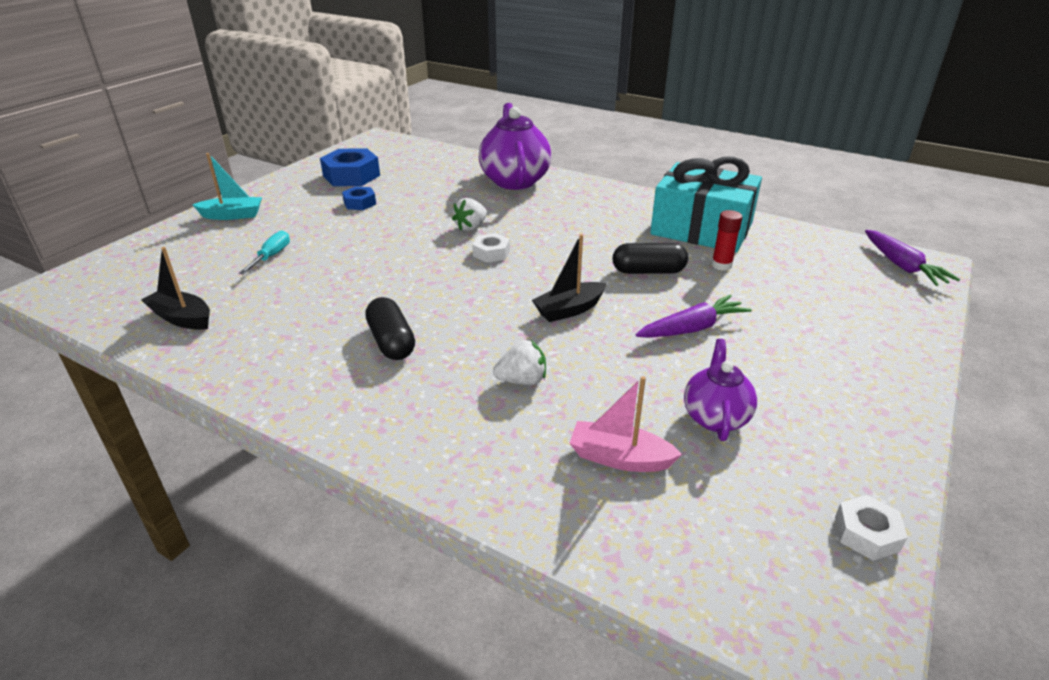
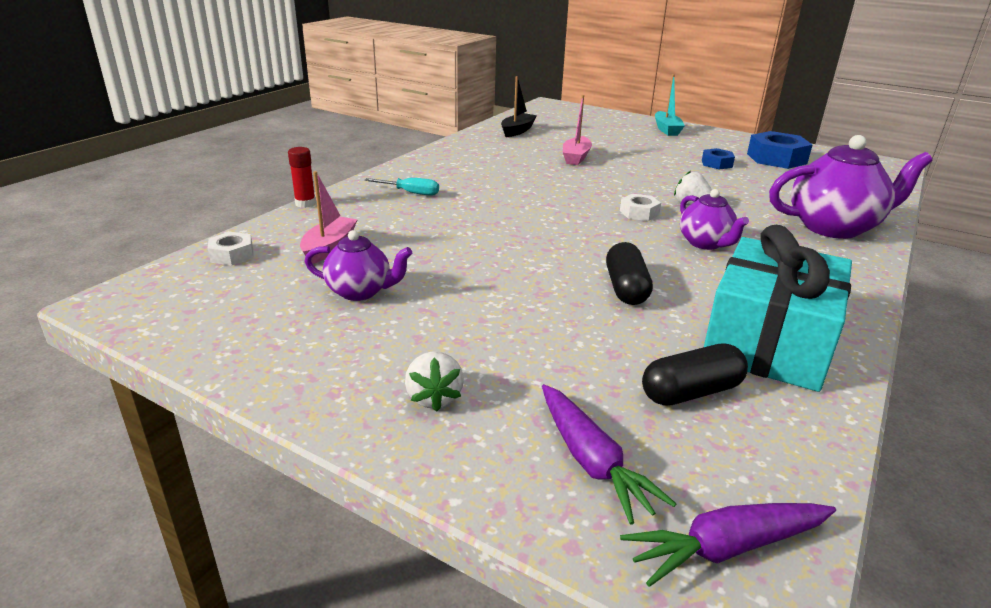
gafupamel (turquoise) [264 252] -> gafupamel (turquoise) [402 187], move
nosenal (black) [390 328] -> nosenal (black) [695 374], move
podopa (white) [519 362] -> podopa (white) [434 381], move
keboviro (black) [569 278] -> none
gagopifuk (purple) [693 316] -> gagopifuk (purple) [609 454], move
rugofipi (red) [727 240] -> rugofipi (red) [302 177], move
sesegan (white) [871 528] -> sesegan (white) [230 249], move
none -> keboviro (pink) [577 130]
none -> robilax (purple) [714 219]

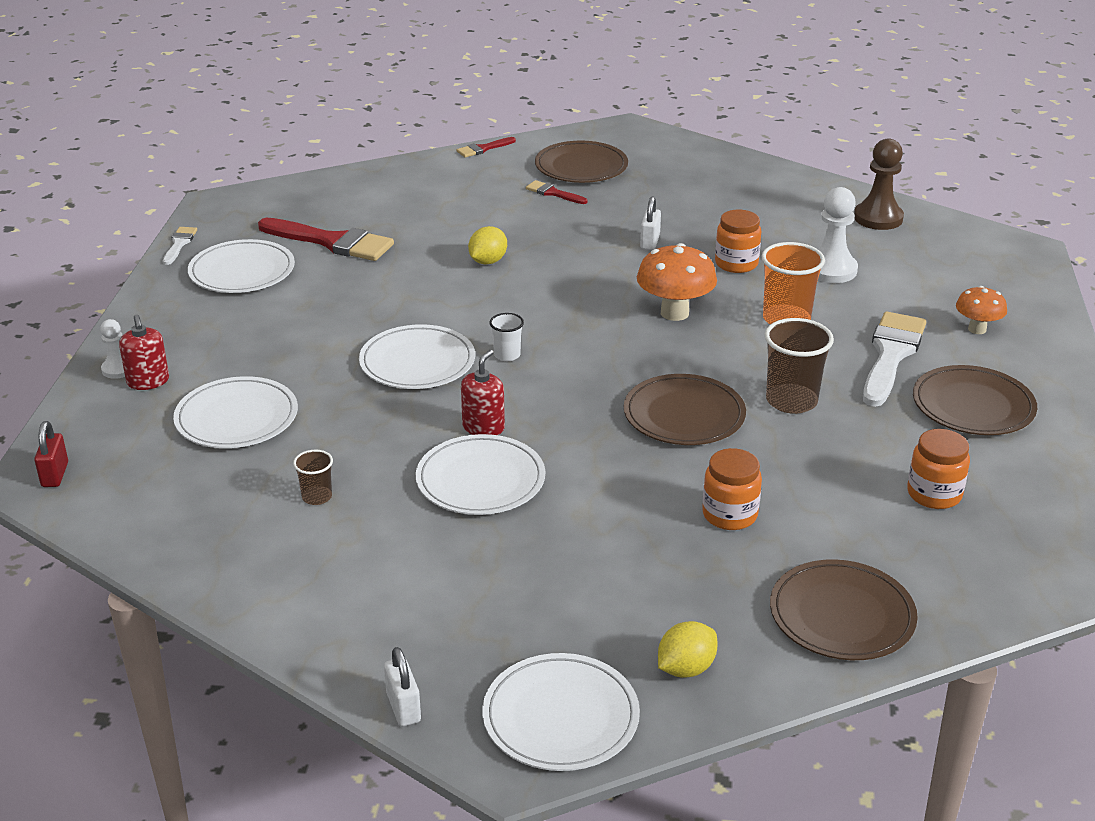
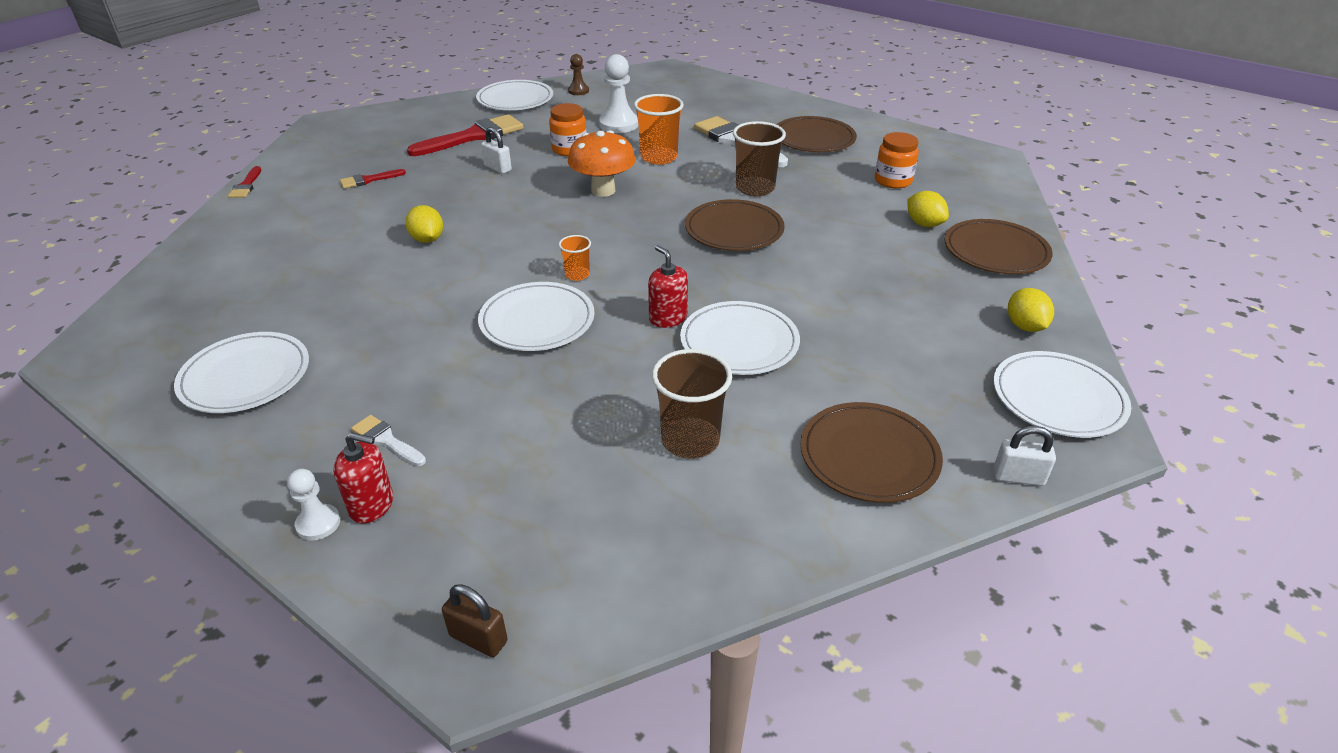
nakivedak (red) [51 454] -> nakivedak (brown) [475 620]
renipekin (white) [180 246] -> renipekin (white) [388 440], move
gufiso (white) [235 412] -> gufiso (white) [514 95], move
renipekin (red) [326 239] -> renipekin (red) [465 135], move
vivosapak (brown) [313 477] -> vivosapak (brown) [692 403], x1.87
vivosapak (white) [506 337] -> vivosapak (orange) [575 258]
gufiso (brown) [581 162] -> gufiso (brown) [871 452], move
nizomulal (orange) [732 489] -> none
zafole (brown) [879 184] -> zafole (brown) [578 74], x0.57
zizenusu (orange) [981 310] -> none
none -> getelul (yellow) [928 209]

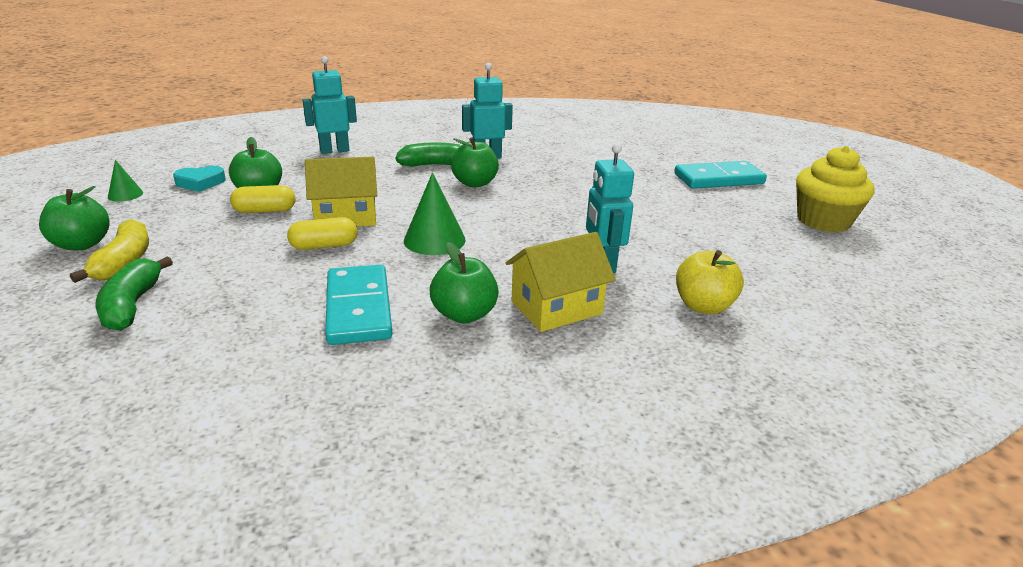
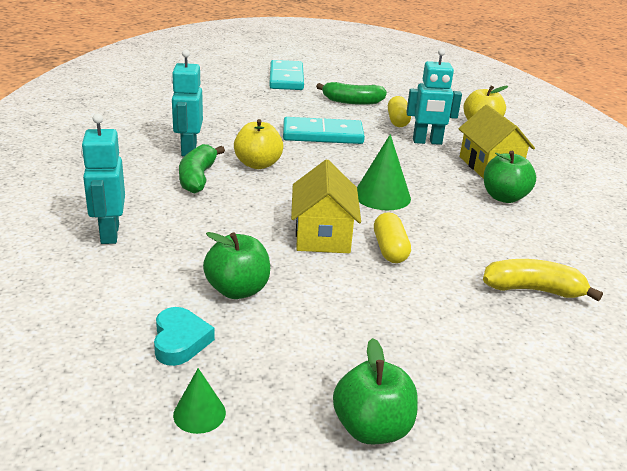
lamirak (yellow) [109 251] -> lamirak (yellow) [543 280], move
lamirak (green) [134 293] -> lamirak (green) [351 93], move
nosenal (yellow) [262 199] -> nosenal (yellow) [399 111], move
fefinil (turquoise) [359 305] -> fefinil (turquoise) [324 130], move
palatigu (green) [475 162] -> palatigu (yellow) [258 144]
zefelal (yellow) [835 189] -> none

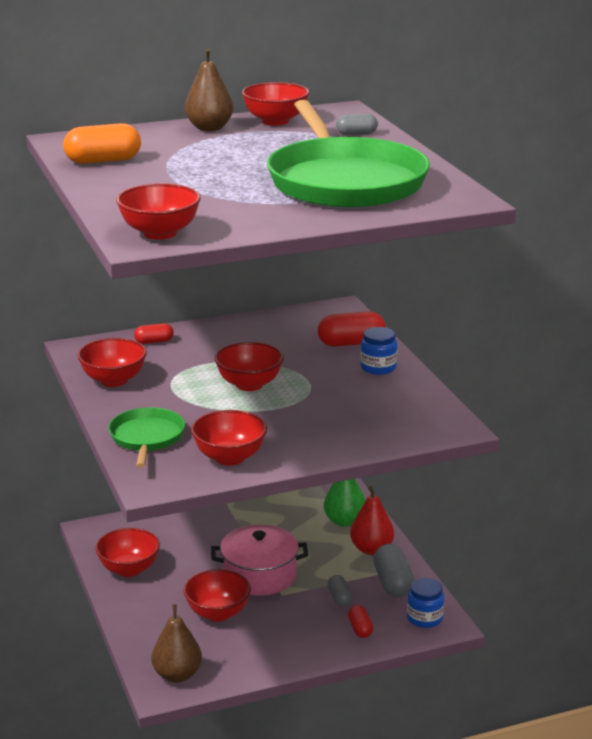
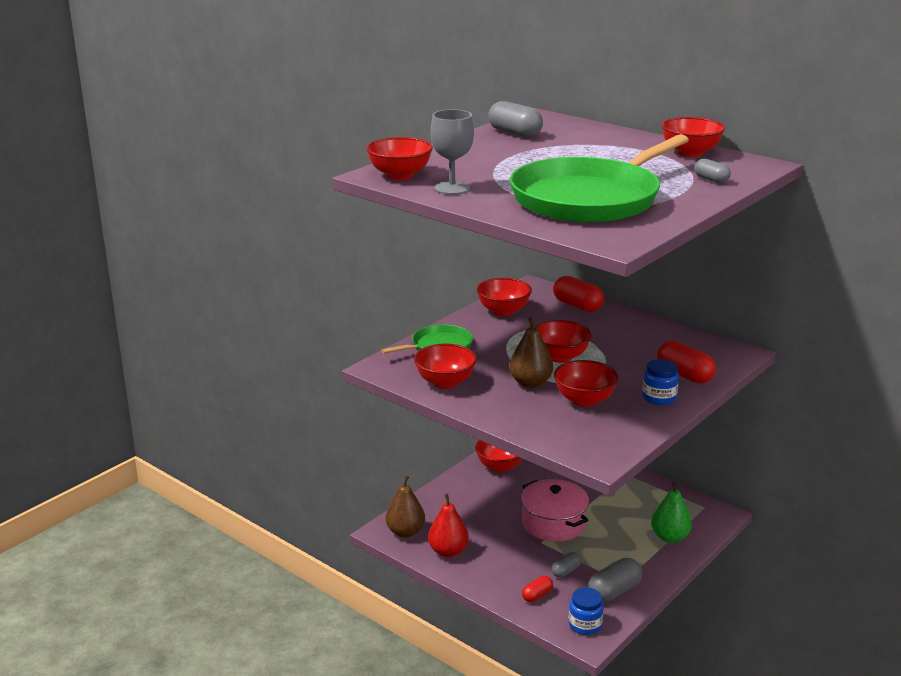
nosenal (orange) [102 143] -> nosenal (grey) [515 119]
nosenal (red) [154 333] -> nosenal (red) [578 294], x1.73
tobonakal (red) [217 595] -> tobonakal (red) [586 383], move
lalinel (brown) [209 90] -> lalinel (brown) [531 352], move
lalinel (red) [372 520] -> lalinel (red) [448 525], move
none -> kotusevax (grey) [452 152]

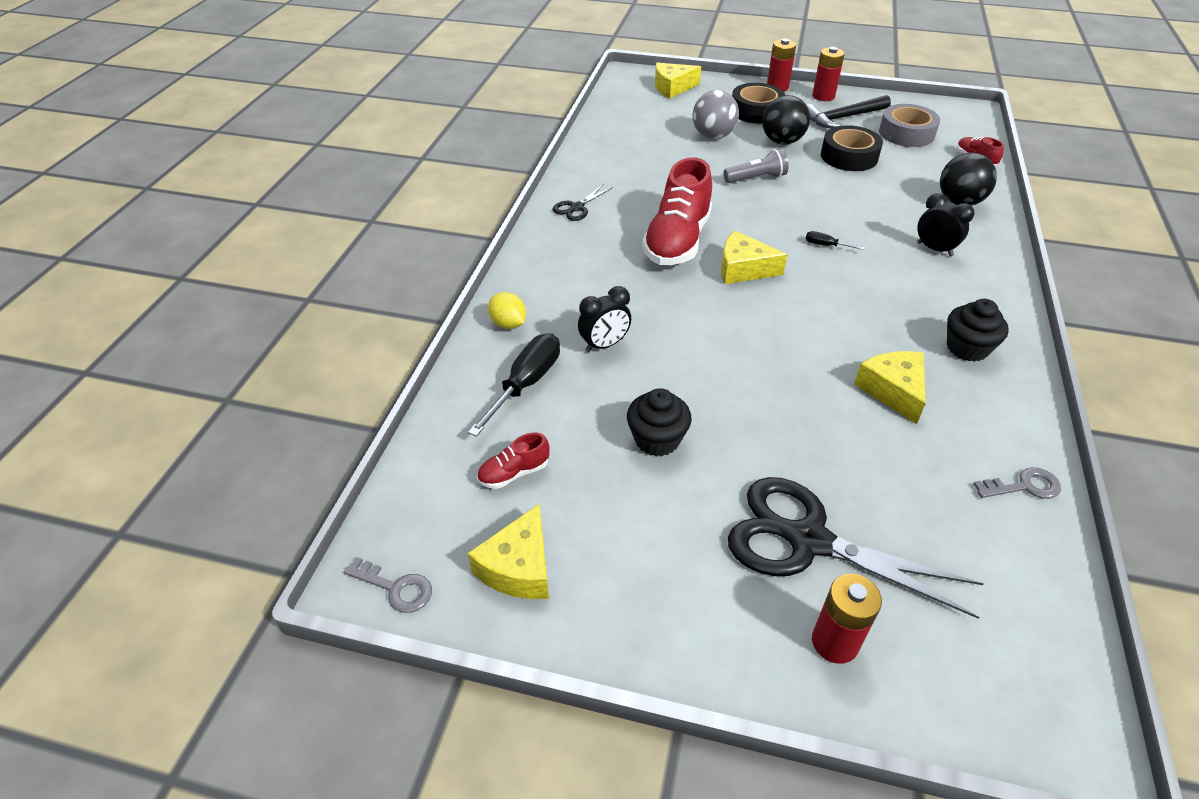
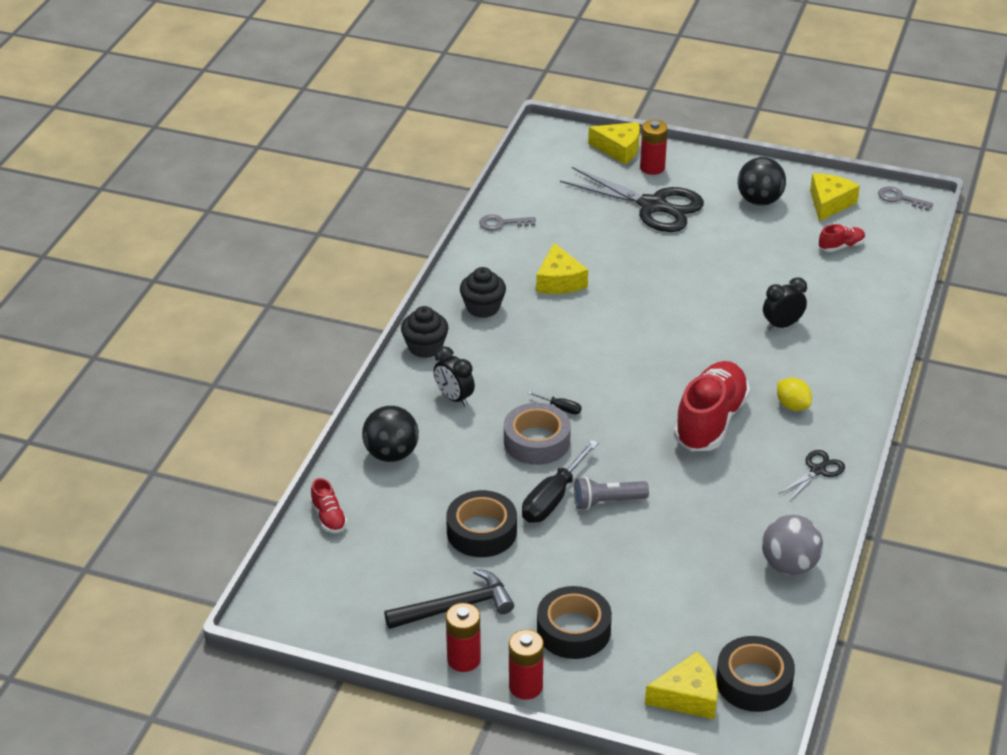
gafupamel (black) [514 385] -> gafupamel (black) [560 481], move
getelul (yellow) [507 310] -> getelul (yellow) [794 394], move
zefelal (black) [659 422] -> zefelal (black) [425 332], move
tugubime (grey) [715 114] -> tugubime (grey) [792 545], move
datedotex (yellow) [754 257] -> datedotex (yellow) [614 143], move
tugubime (black) [786 120] -> tugubime (black) [762 181], move
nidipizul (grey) [909 125] -> nidipizul (grey) [537 434], move
none -> nidipizul (black) [755 674]

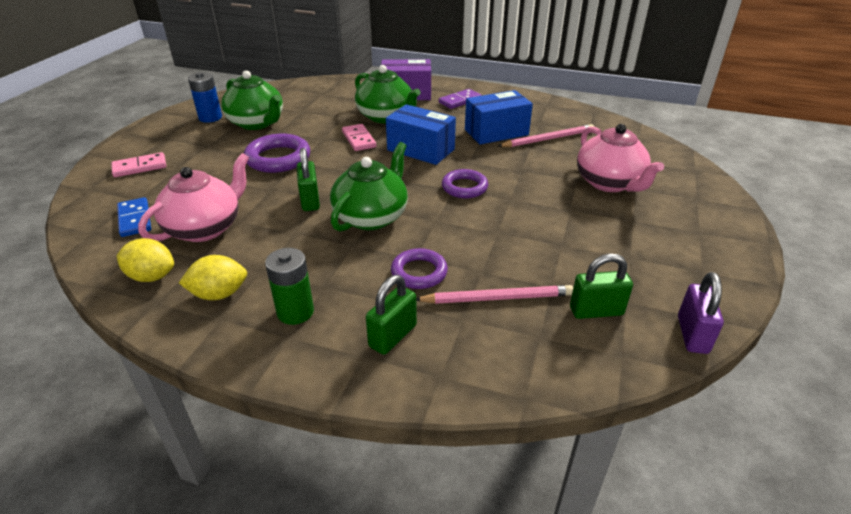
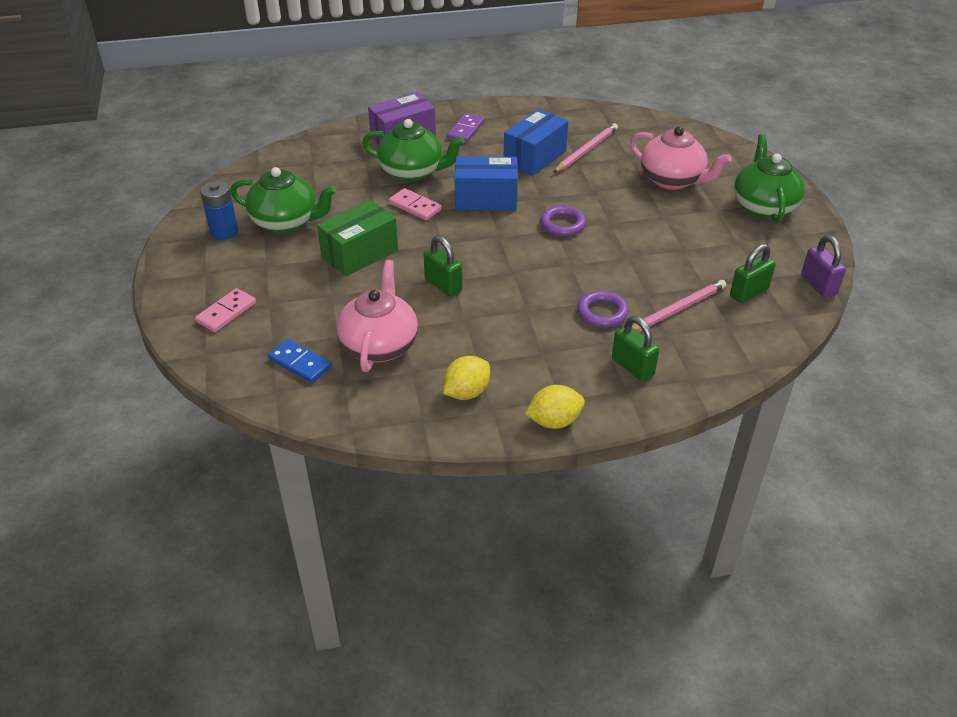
getelul (yellow) [145 260] -> getelul (yellow) [555 407], move
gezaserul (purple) [277 153] -> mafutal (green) [357 238]
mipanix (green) [289 286] -> none
robilax (green) [369 187] -> robilax (green) [769 178], move
nakivedak (green) [391 315] -> nakivedak (green) [635 348], 45 degrees counterclockwise

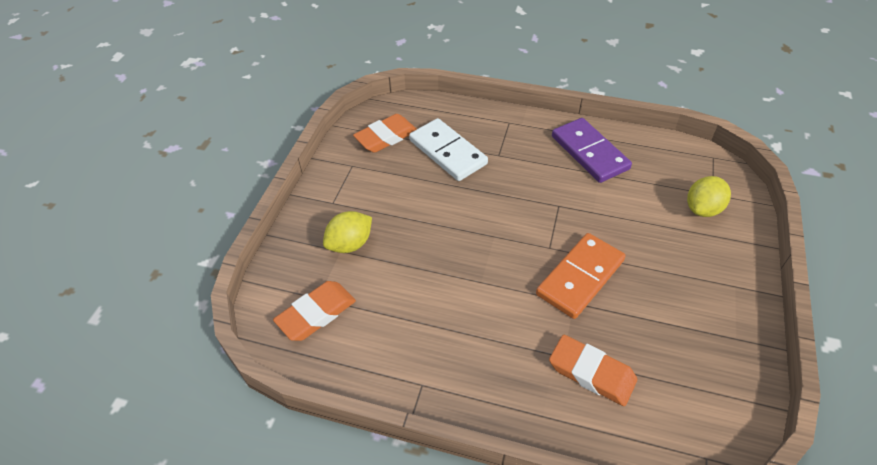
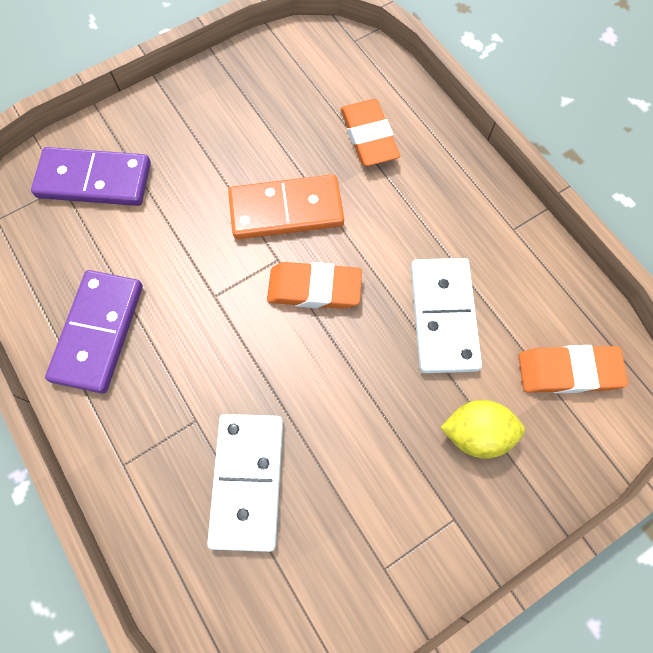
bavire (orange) [385 133] -> bavire (orange) [314 285], move
getelul (yellow) [709 196] -> fefinil (purple) [91 176]
none -> fefinil (white) [446 315]

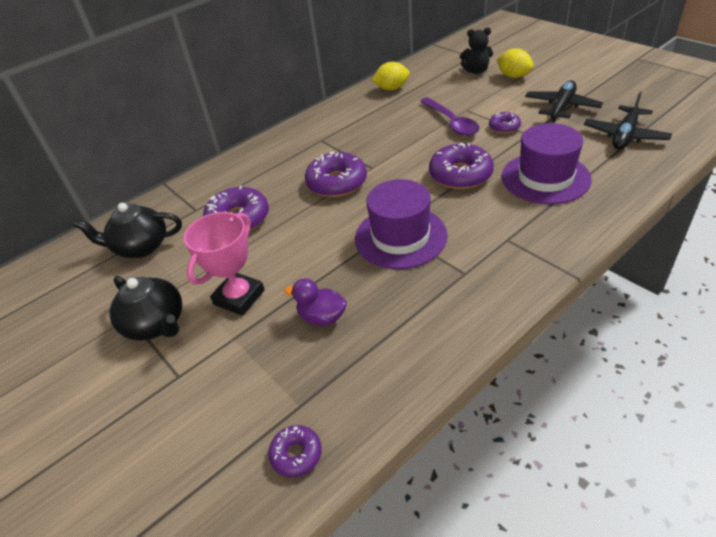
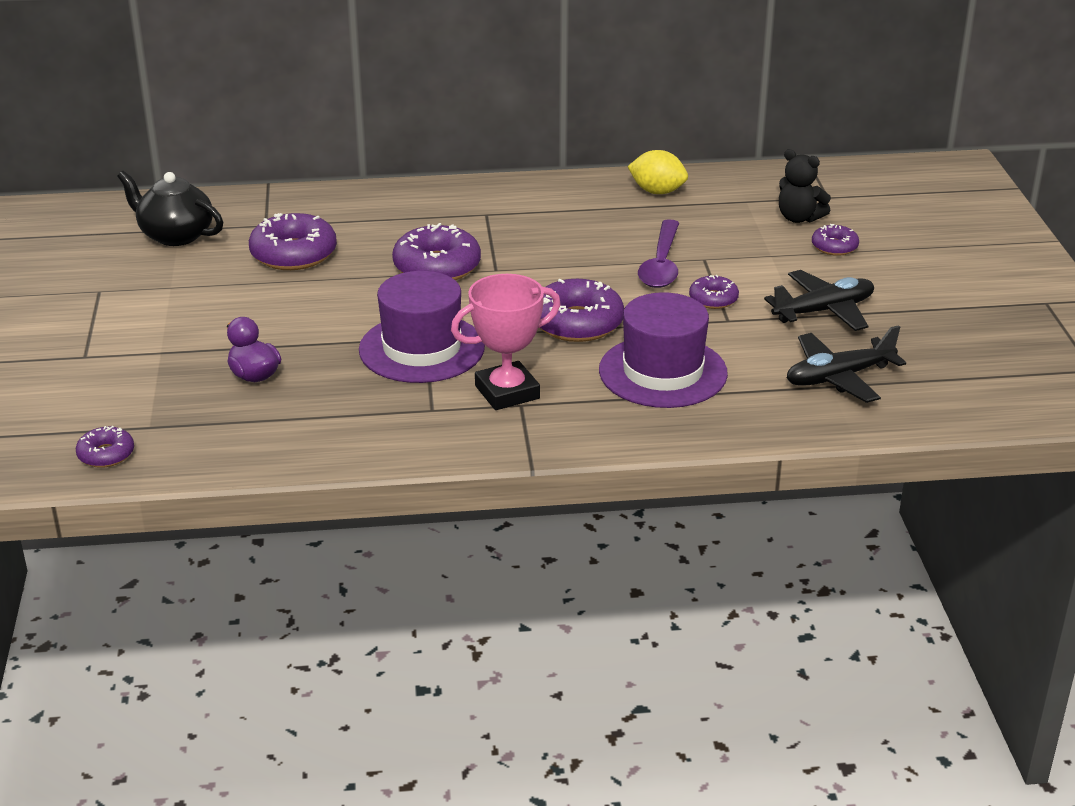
robilax (black) [145 308] -> none
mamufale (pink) [224 264] -> mamufale (pink) [506 342], move
getelul (yellow) [515 63] -> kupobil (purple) [835 240]

